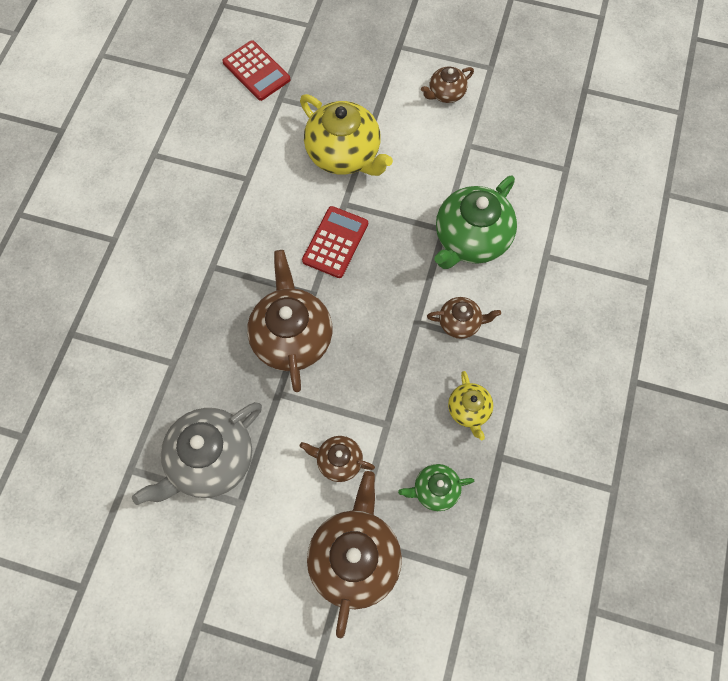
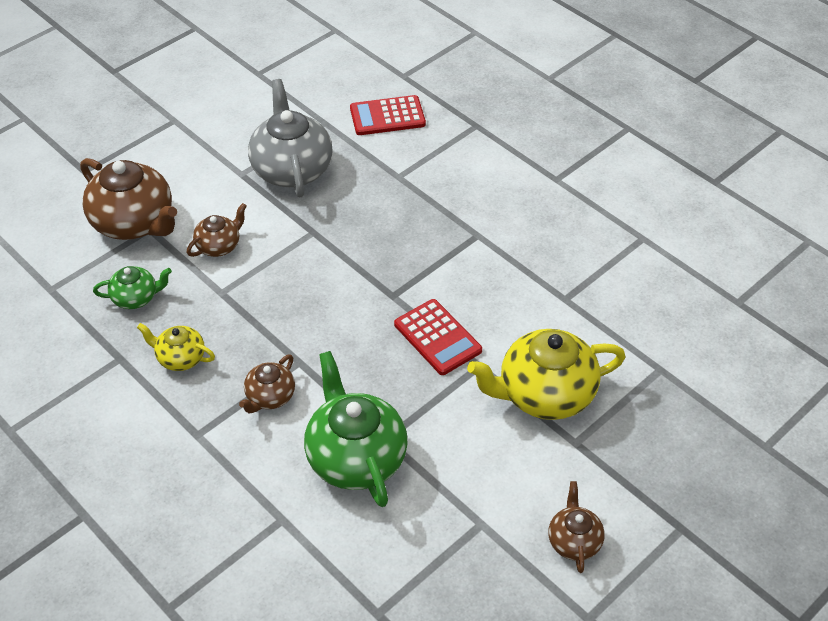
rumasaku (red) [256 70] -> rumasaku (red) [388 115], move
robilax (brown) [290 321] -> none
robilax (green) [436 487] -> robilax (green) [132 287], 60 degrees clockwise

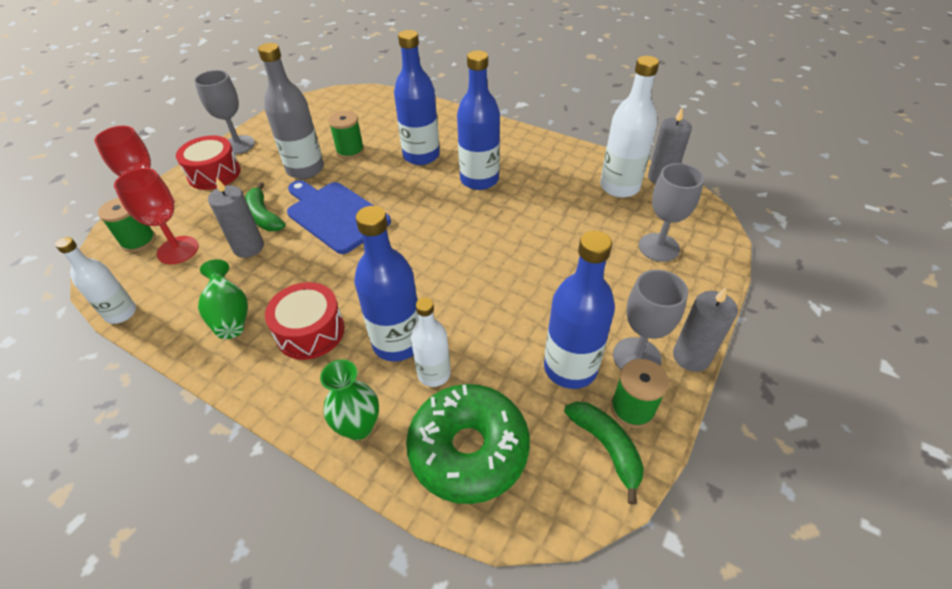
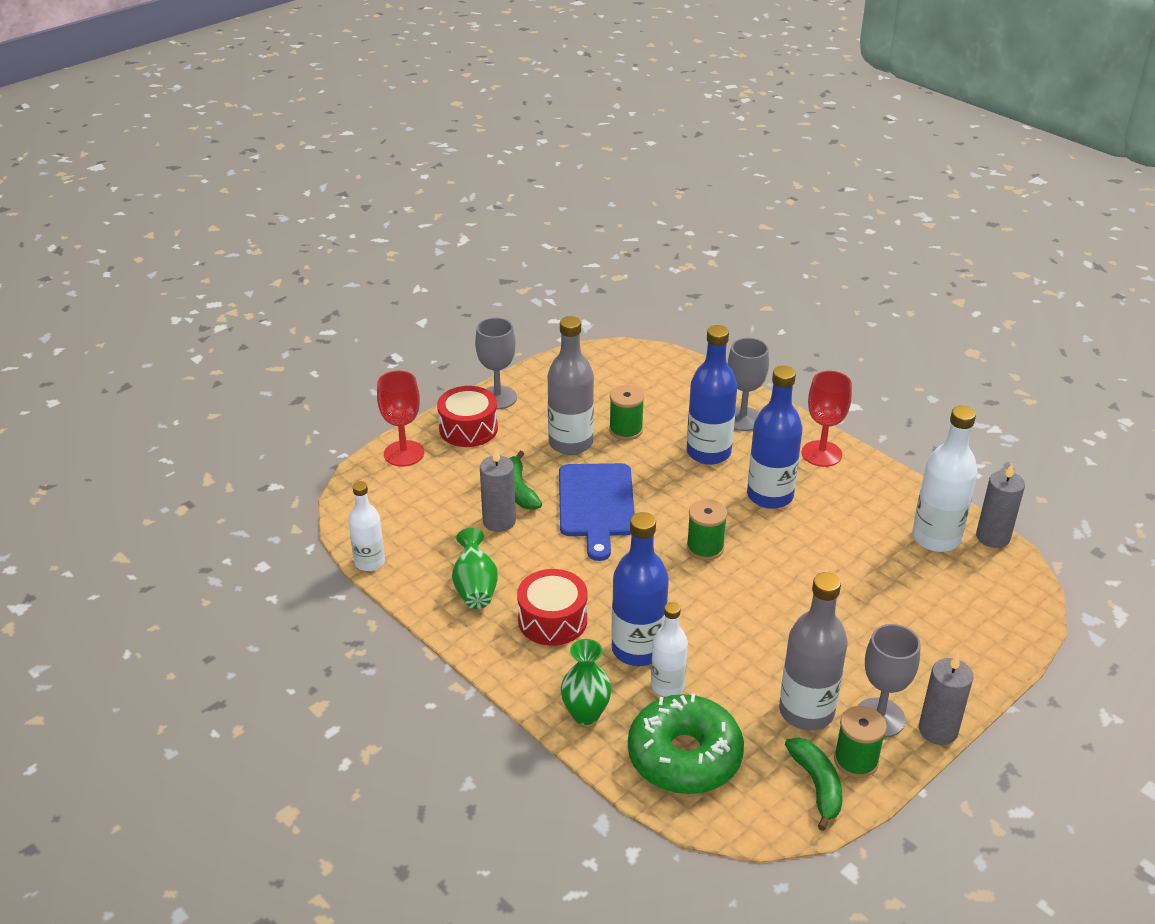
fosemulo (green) [127 225] -> fosemulo (green) [706 529], move
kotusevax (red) [156 216] -> kotusevax (red) [827 419], move
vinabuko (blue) [339 217] -> vinabuko (blue) [597 512], 150 degrees counterclockwise
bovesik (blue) [579 310] -> bovesik (grey) [813 651]
kotusevax (grey) [671 212] -> kotusevax (grey) [748 384], move

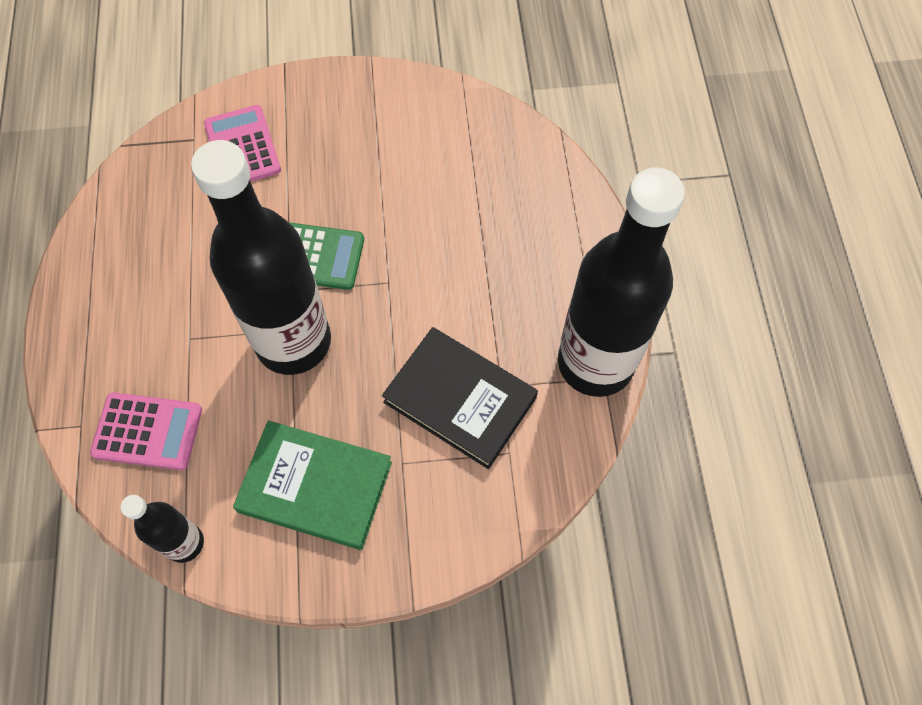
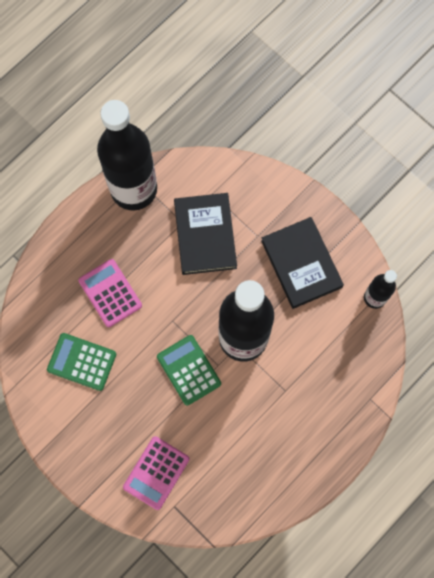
rumasaku (pink) [146 431] -> rumasaku (pink) [110 293], move
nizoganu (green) [312 485] -> nizoganu (black) [302 263]
none -> rumasaku (green) [81 362]

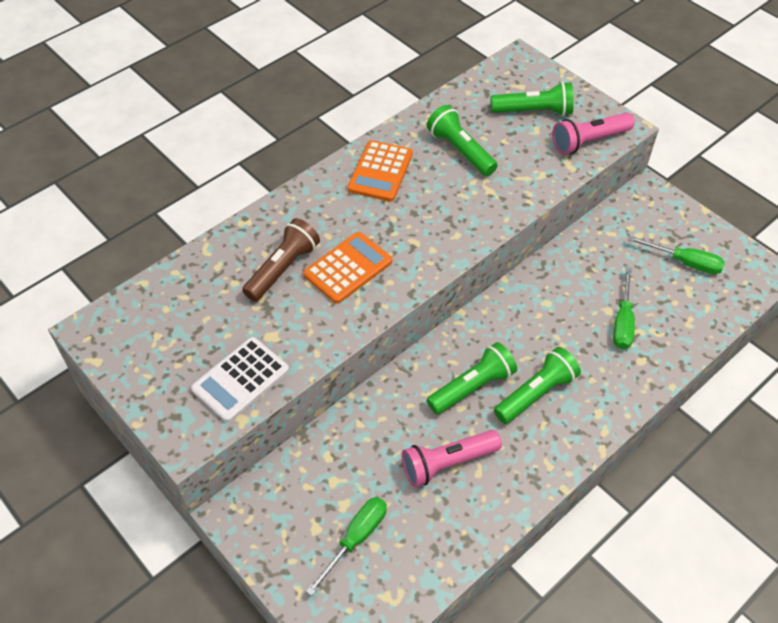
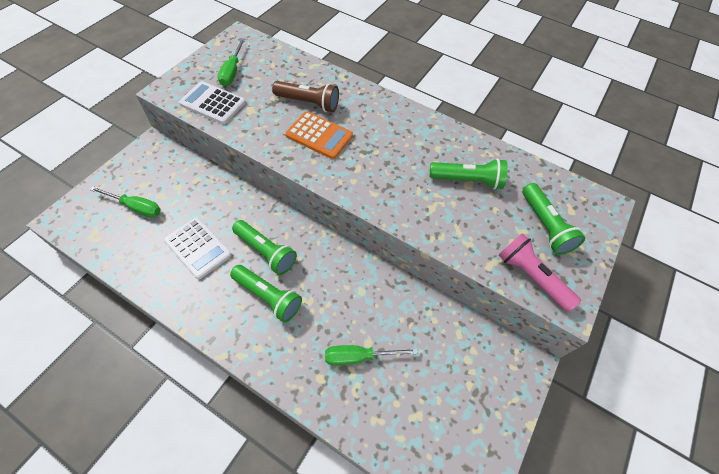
rumasaku (orange) [380 171] -> none
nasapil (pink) [452 458] -> rumasaku (white) [198 248]
nasapil (green) [462 140] -> nasapil (green) [469 173], 60 degrees clockwise
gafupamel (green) [676 255] -> gafupamel (green) [231 62], move

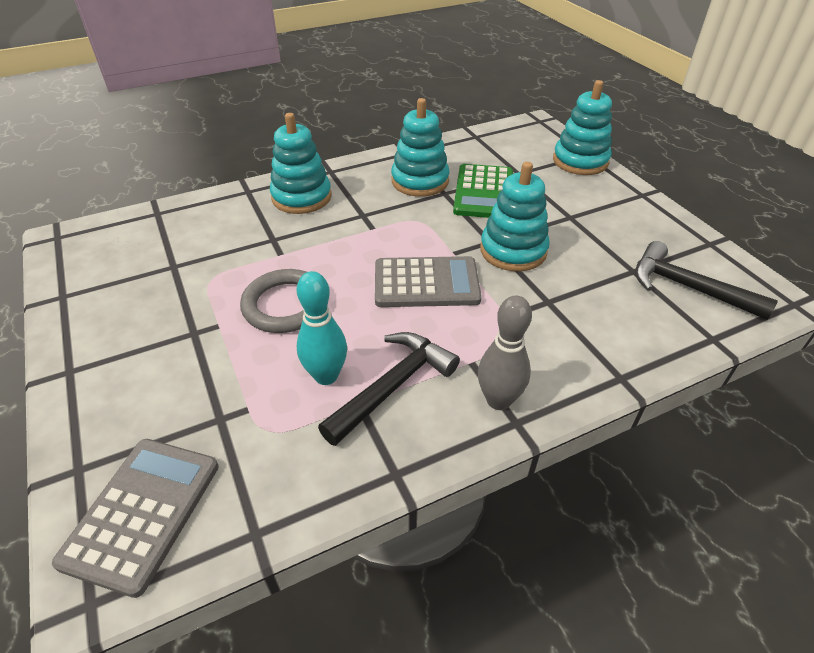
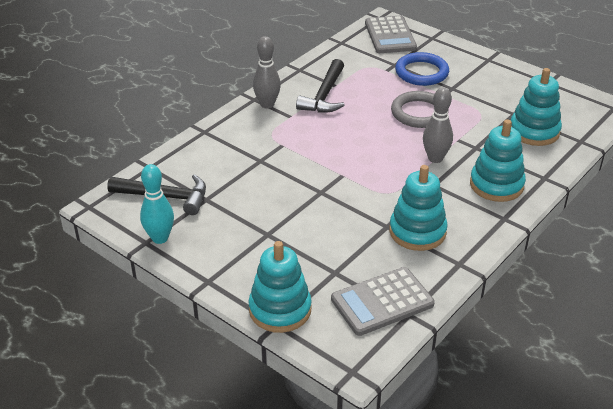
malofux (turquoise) [322 328] -> malofux (turquoise) [157 204], move
rumasaku (grey) [428 281] -> rumasaku (grey) [383 301], move
rumasaku (green) [483 191] -> none
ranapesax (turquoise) [515 217] -> ranapesax (turquoise) [536 107], move
none -> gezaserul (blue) [422 69]
none -> malofux (grey) [438 125]

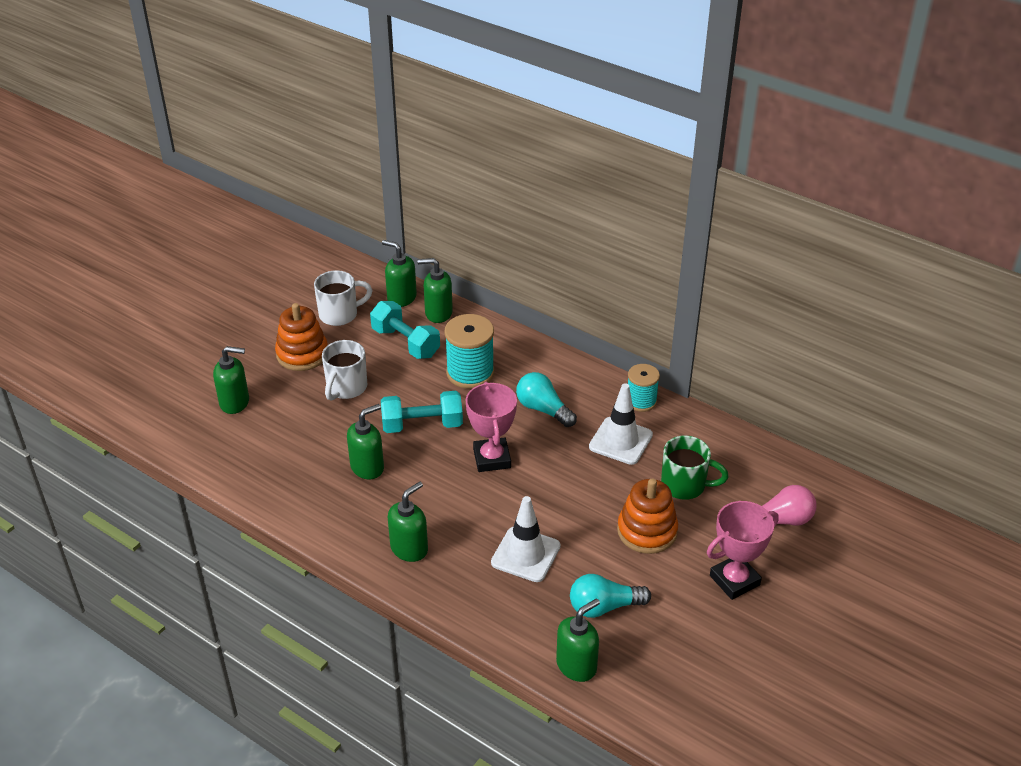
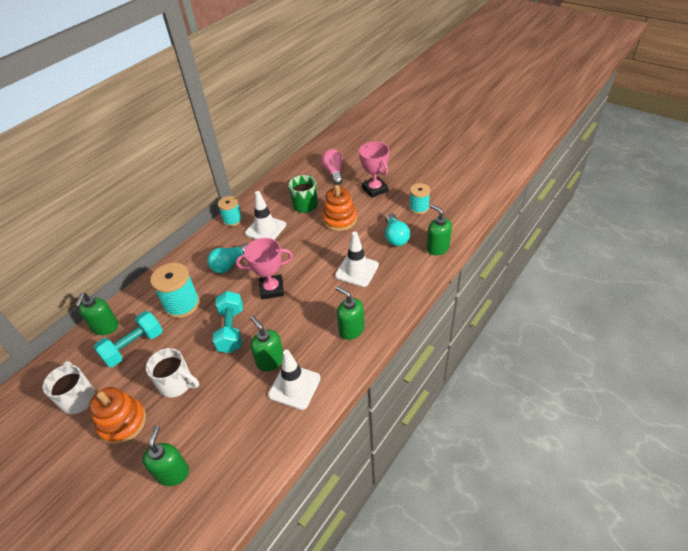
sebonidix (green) [399 273] -> none
none -> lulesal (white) [294 380]
none -> fosemulo (turquoise) [419 198]

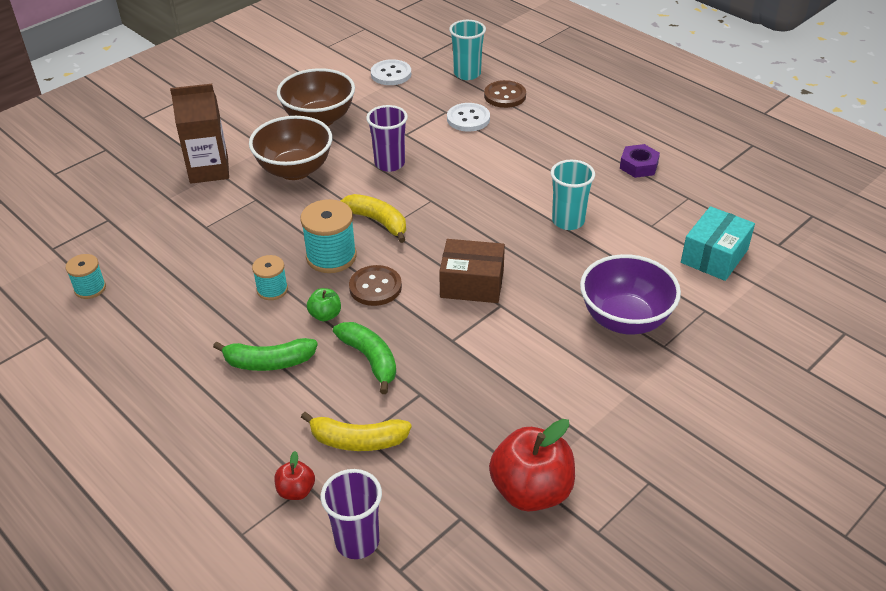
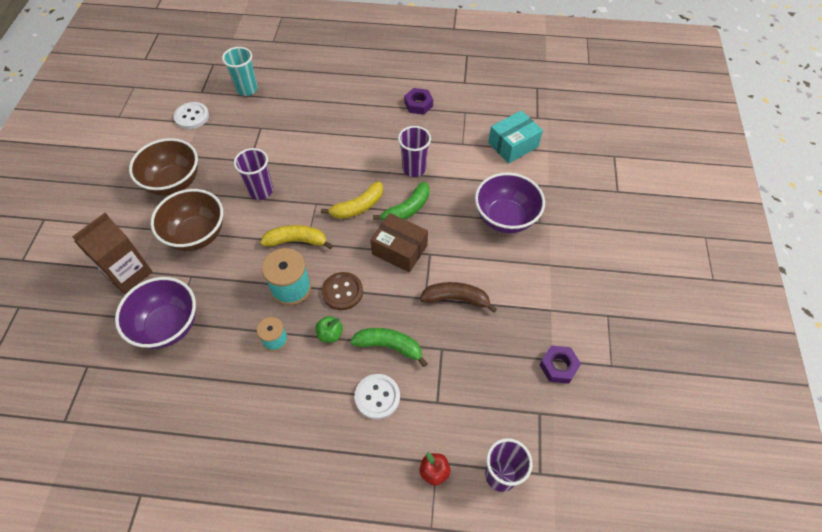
fosemulo (turquoise) [86 276] -> none
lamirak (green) [265 354] -> lamirak (green) [401 201], move
lamirak (yellow) [356 431] -> lamirak (yellow) [352 200], move
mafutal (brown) [472 271] -> mafutal (brown) [399 242], 60 degrees clockwise
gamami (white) [468 117] -> gamami (white) [377 397], move
gamami (brown) [505 94] -> none
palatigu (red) [532 465] -> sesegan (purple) [560 364]
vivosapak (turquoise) [573 195] -> vivosapak (purple) [414 151]
mafutal (turquoise) [718 243] -> mafutal (turquoise) [515 136], 60 degrees clockwise
none -> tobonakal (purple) [155 313]
none -> lamirak (brown) [458 297]

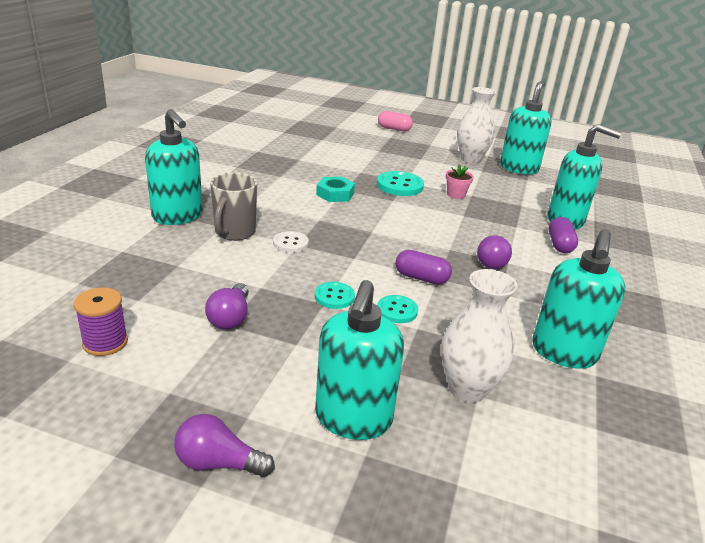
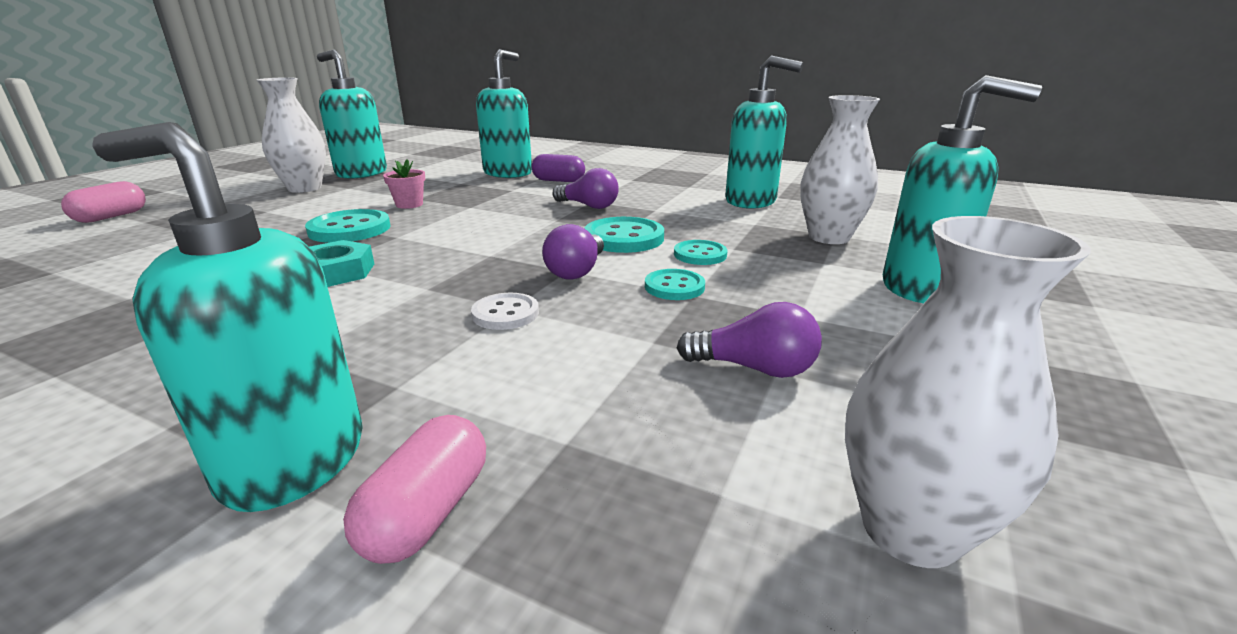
fosemulo (purple) [101 322] -> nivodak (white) [968 392]
sebonidix (turquoise) [174 167] -> sebonidix (turquoise) [227 317], 135 degrees counterclockwise
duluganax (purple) [224 445] -> duluganax (purple) [573 252], move
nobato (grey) [233 206] -> none
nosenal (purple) [423 267] -> gamami (turquoise) [624 235]
none -> nosenal (pink) [414 489]

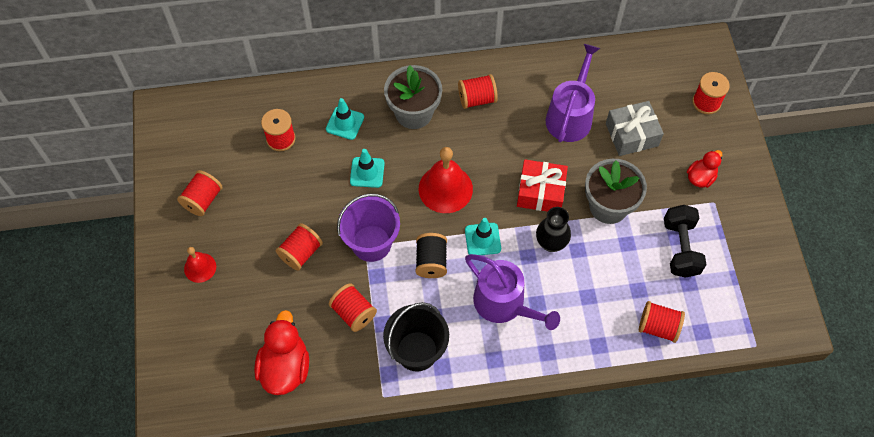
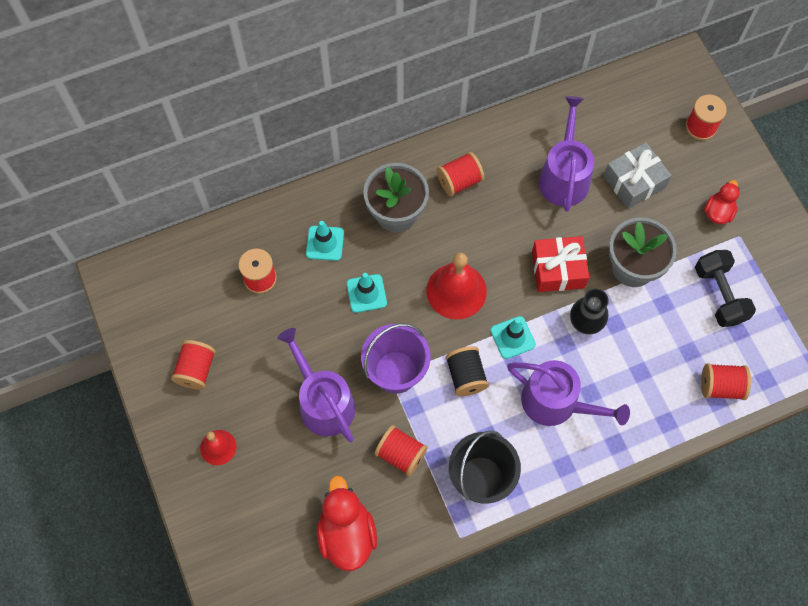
fosemulo (red) [299 247] -> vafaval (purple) [316 385]

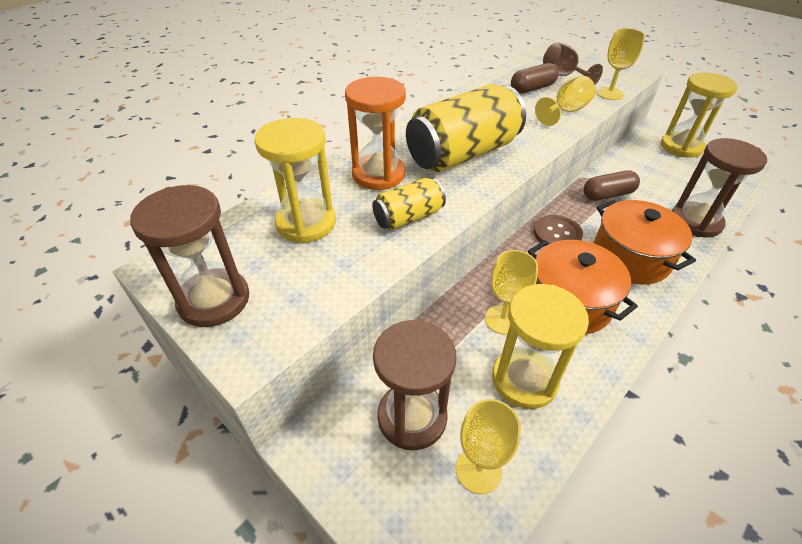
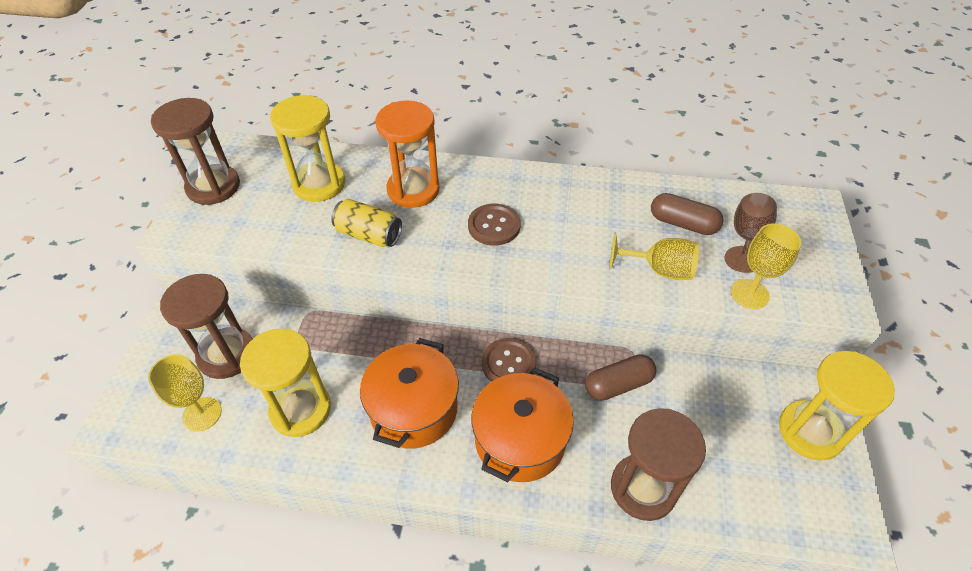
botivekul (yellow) [466 128] -> gamami (brown) [494 225]
kotusevax (yellow) [511 292] -> none
nosenal (brown) [612 185] -> nosenal (brown) [621 377], 60 degrees counterclockwise

